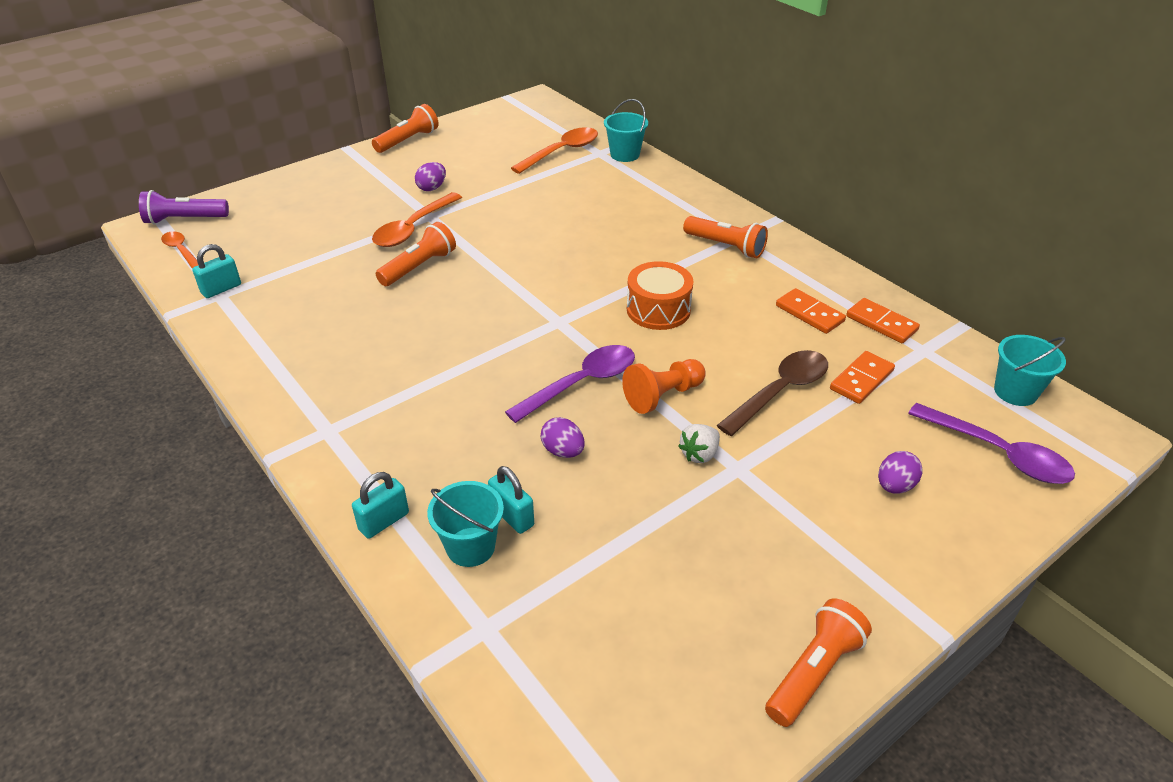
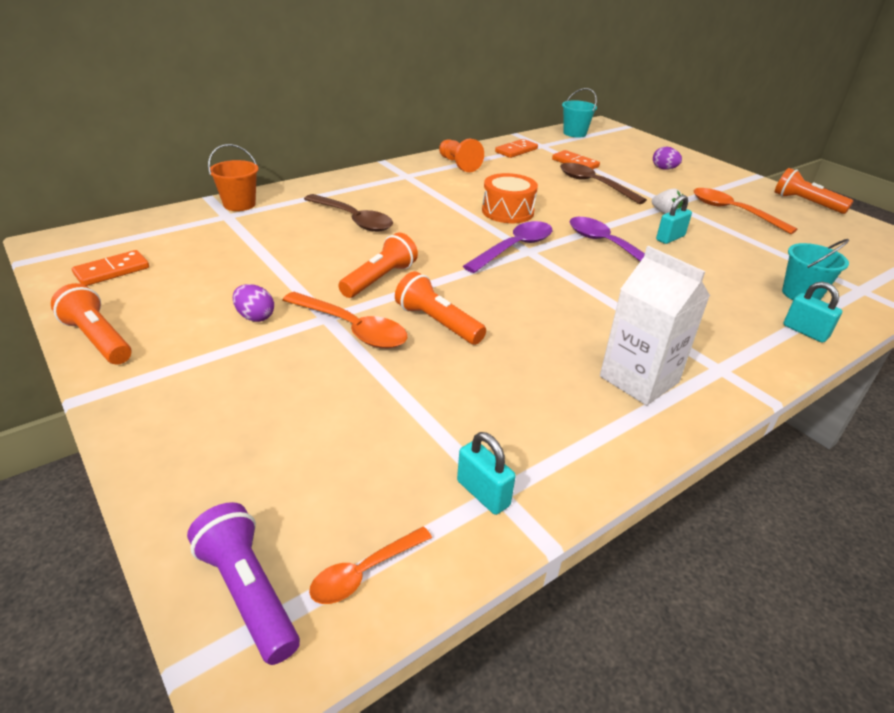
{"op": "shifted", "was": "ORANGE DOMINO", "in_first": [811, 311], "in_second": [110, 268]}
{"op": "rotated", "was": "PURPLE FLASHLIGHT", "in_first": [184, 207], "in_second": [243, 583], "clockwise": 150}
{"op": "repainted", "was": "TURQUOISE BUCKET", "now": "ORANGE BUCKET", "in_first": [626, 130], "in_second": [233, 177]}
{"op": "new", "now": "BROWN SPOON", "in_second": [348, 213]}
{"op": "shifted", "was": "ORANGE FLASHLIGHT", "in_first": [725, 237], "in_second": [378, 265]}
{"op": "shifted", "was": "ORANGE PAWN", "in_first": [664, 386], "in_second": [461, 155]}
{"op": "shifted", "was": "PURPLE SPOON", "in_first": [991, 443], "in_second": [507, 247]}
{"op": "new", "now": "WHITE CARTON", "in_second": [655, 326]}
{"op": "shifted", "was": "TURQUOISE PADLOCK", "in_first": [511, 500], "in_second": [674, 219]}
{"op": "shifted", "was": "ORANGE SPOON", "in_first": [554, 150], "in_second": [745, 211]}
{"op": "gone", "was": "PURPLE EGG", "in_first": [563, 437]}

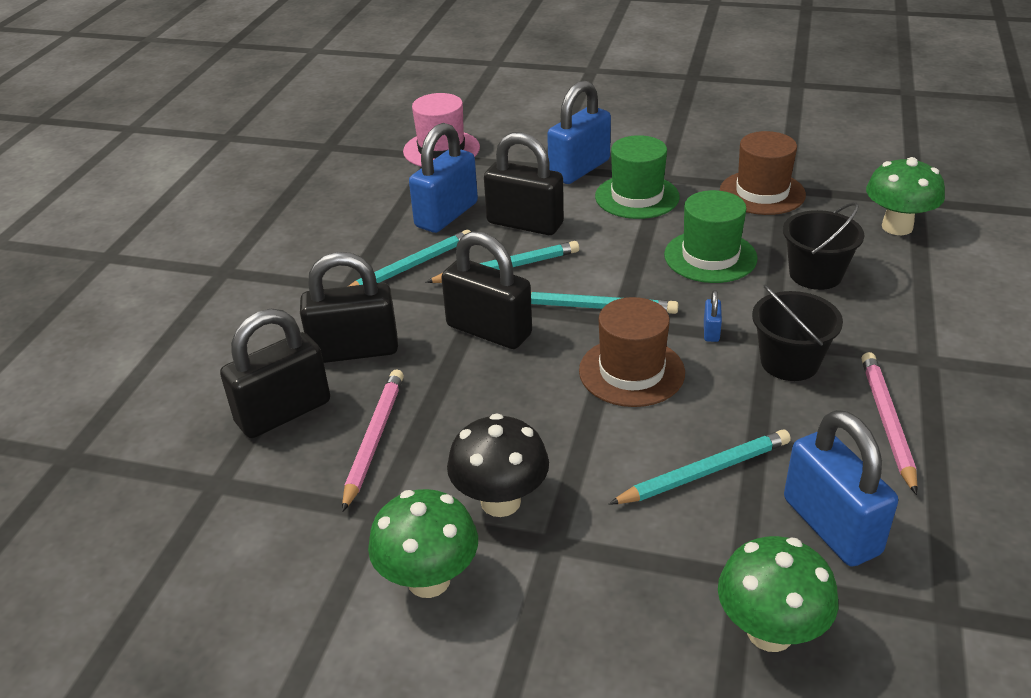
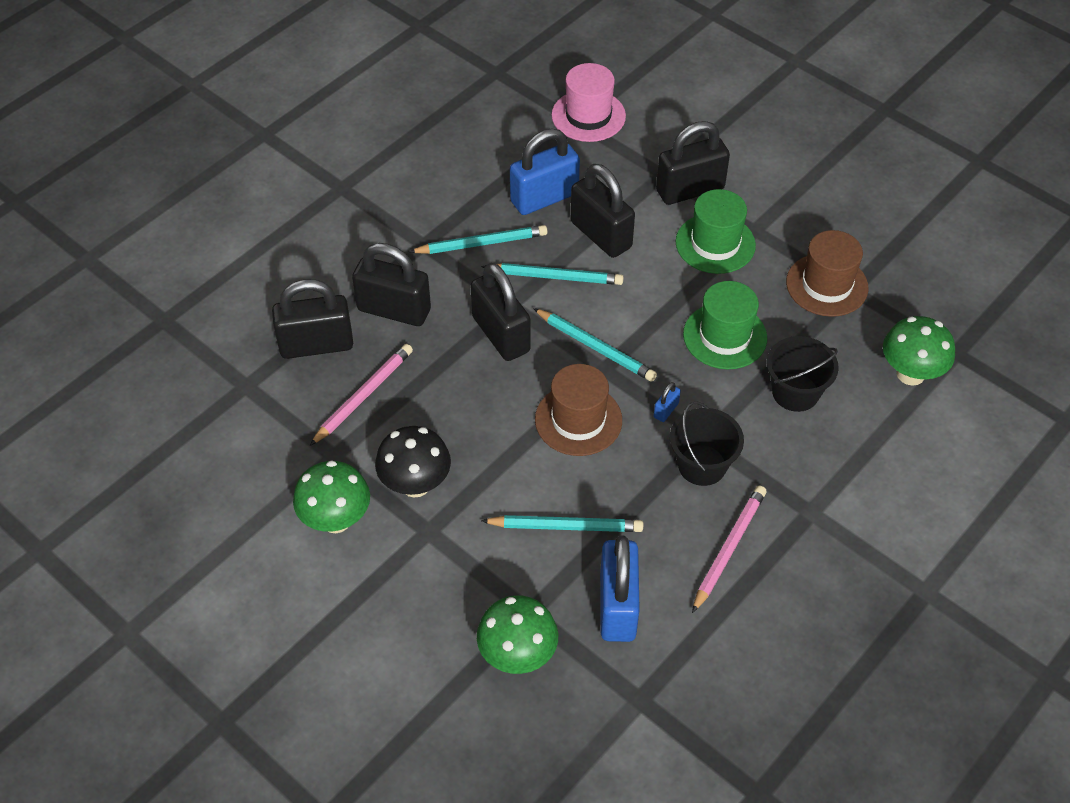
{"op": "repainted", "was": "BLUE PADLOCK", "now": "BLACK PADLOCK", "in_first": [579, 132], "in_second": [693, 163]}

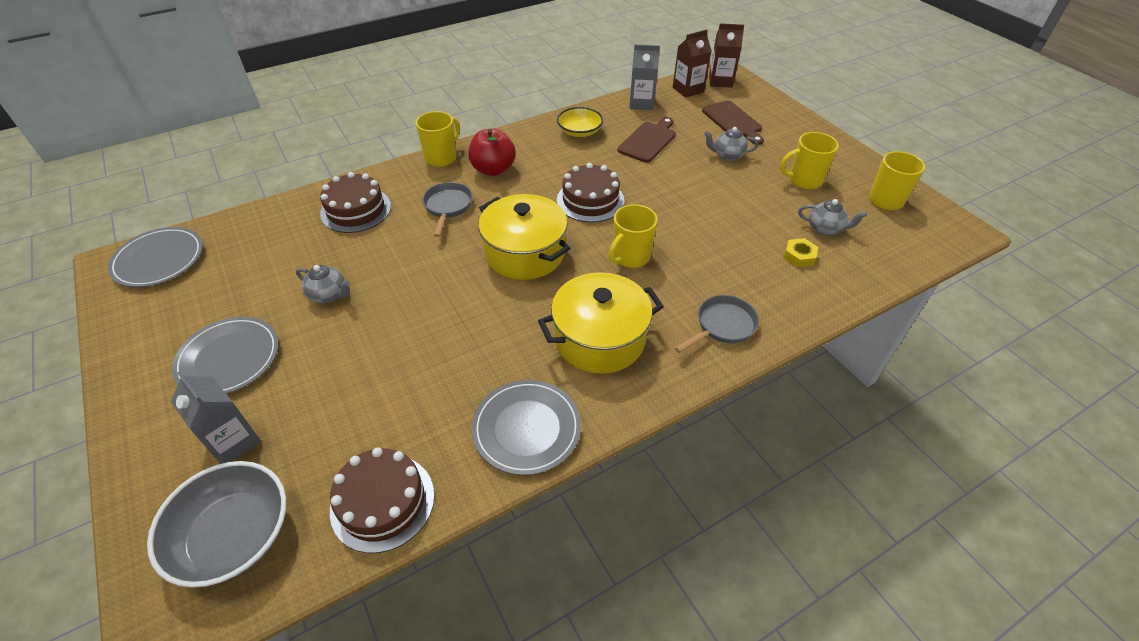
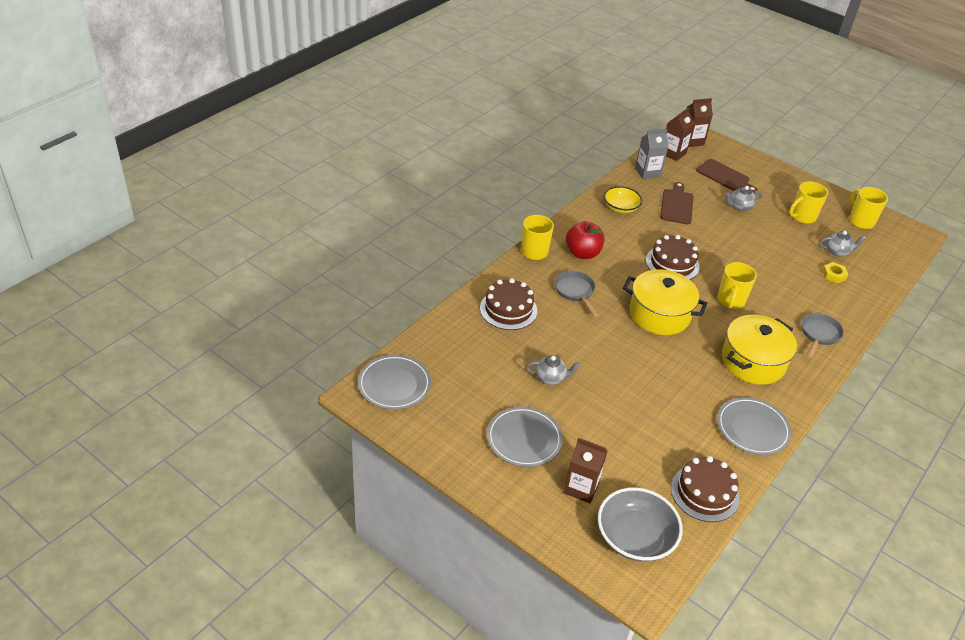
{"op": "repainted", "was": "GREY CARTON", "now": "BROWN CARTON", "in_first": [216, 417], "in_second": [585, 470]}

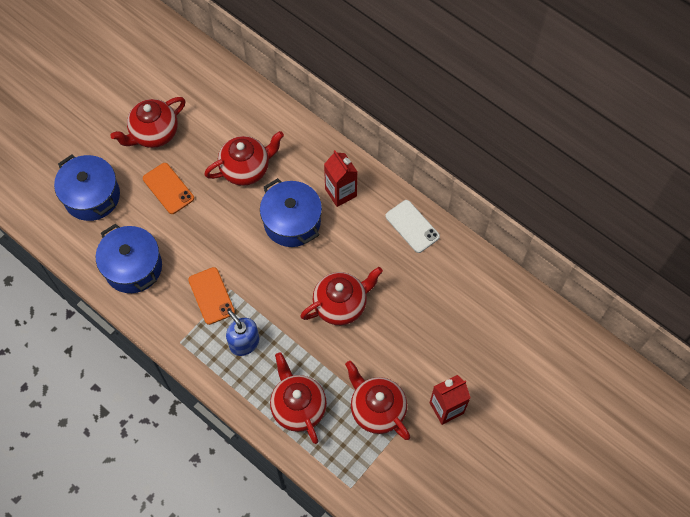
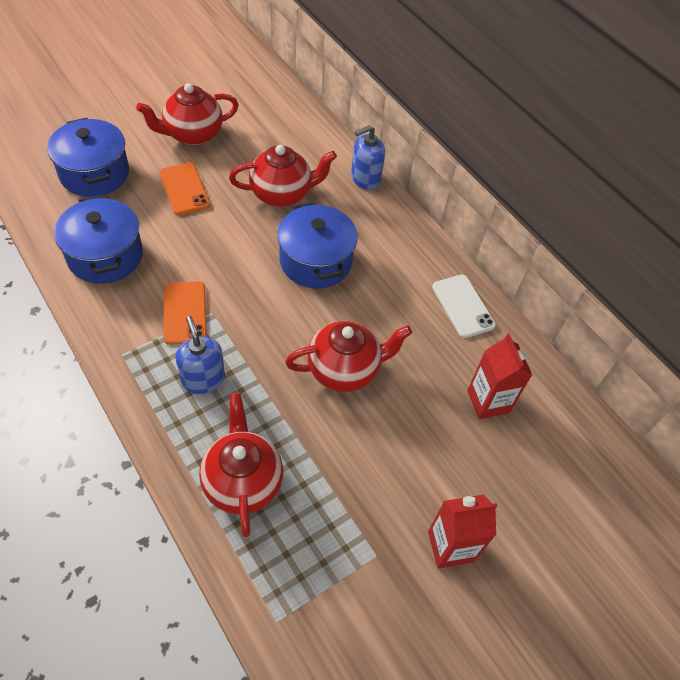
{"op": "new", "now": "BLUE SOAP DISPENSER", "in_second": [368, 157]}
{"op": "shifted", "was": "RED CARTON", "in_first": [340, 178], "in_second": [499, 376]}
{"op": "gone", "was": "RED TEAPOT", "in_first": [377, 400]}

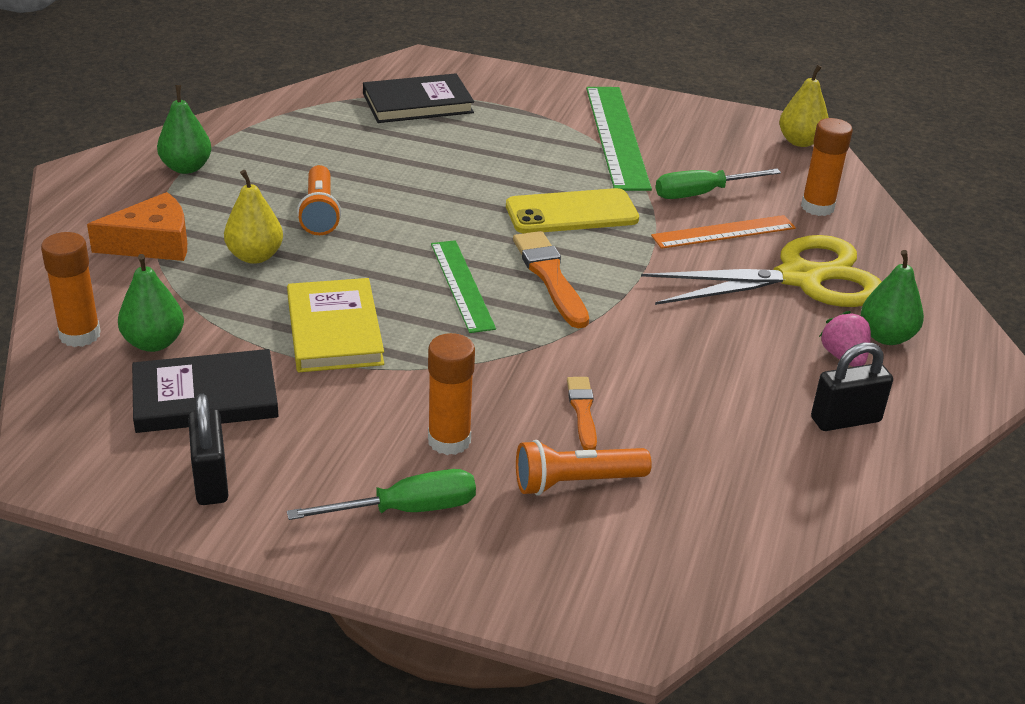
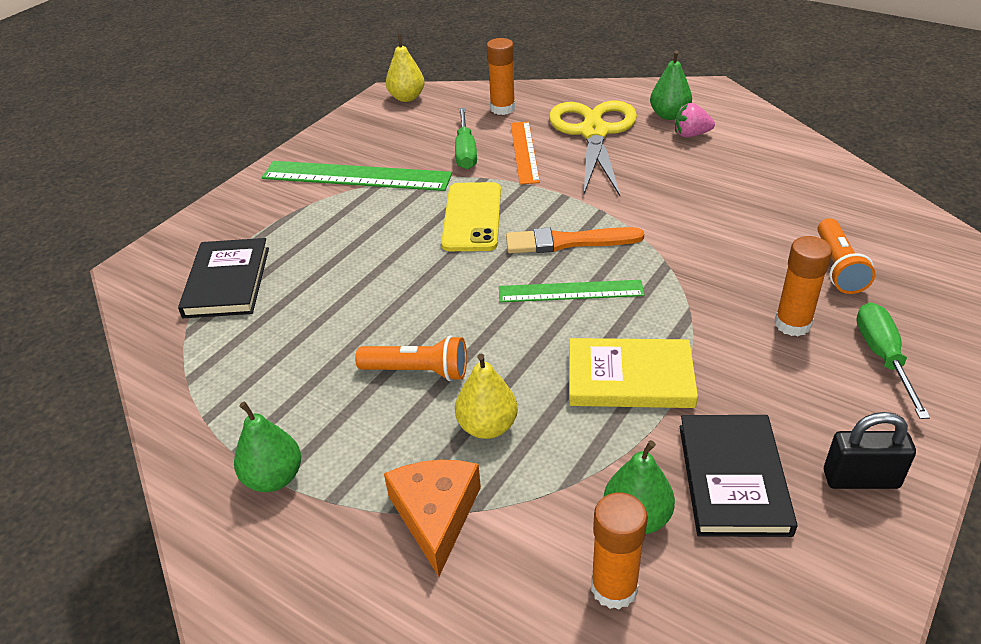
{"op": "gone", "was": "ORANGE BRUSH", "in_first": [582, 413]}
{"op": "gone", "was": "BLACK PADLOCK", "in_first": [852, 387]}

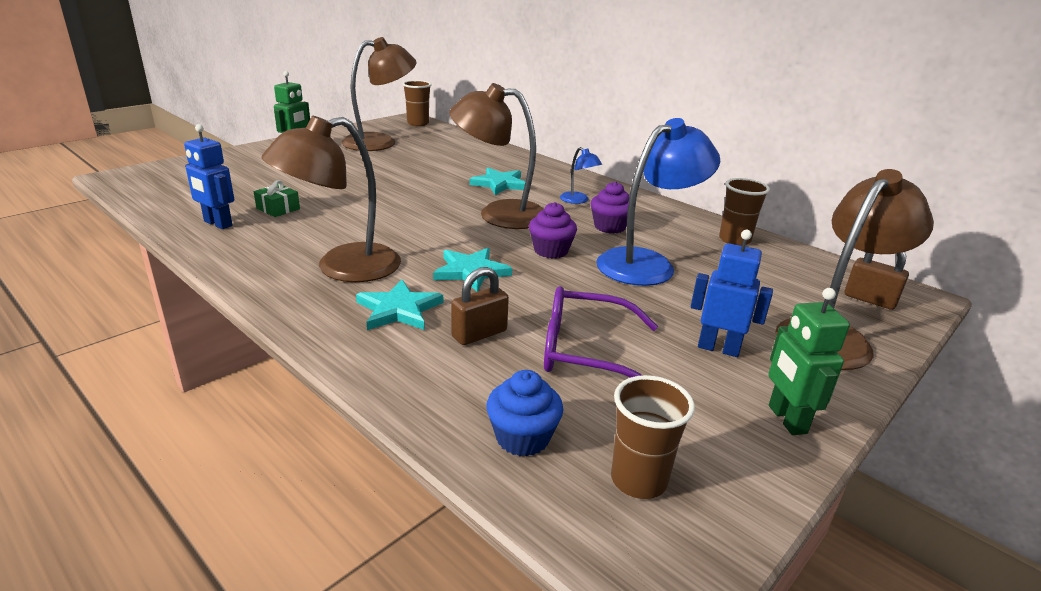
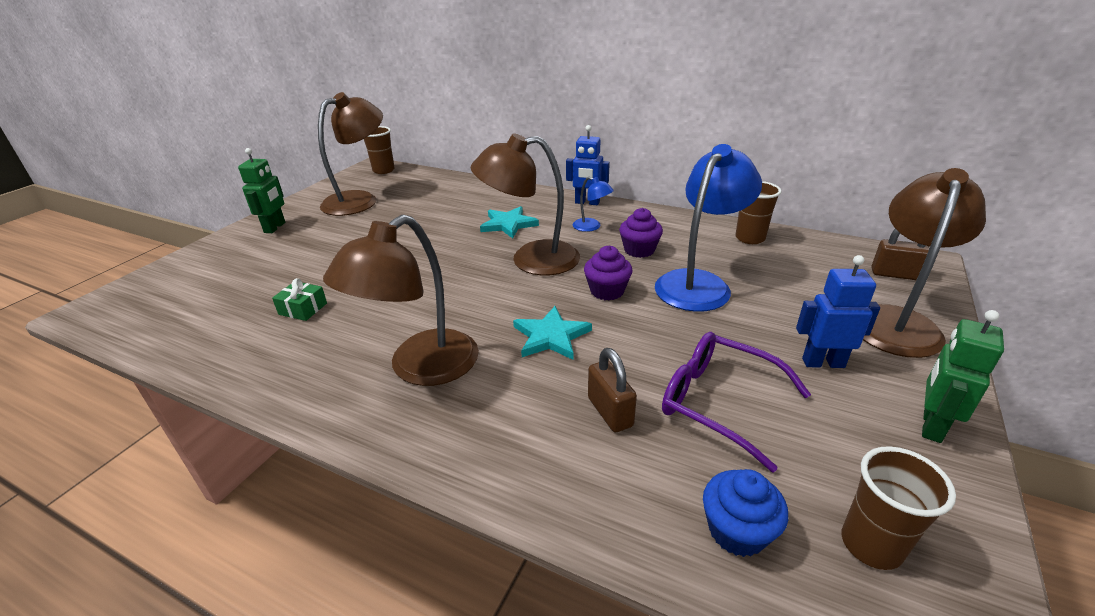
{"op": "shifted", "was": "BLUE ROBOT", "in_first": [209, 176], "in_second": [588, 165]}
{"op": "rotated", "was": "BROWN PADLOCK", "in_first": [480, 306], "in_second": [612, 390], "clockwise": -60}
{"op": "rotated", "was": "PURPLE GLASSES", "in_first": [601, 332], "in_second": [736, 402], "clockwise": 45}
{"op": "rotated", "was": "GREEN ROBOT", "in_first": [809, 361], "in_second": [963, 376], "clockwise": 60}
{"op": "gone", "was": "TURQUOISE STAR", "in_first": [399, 304]}

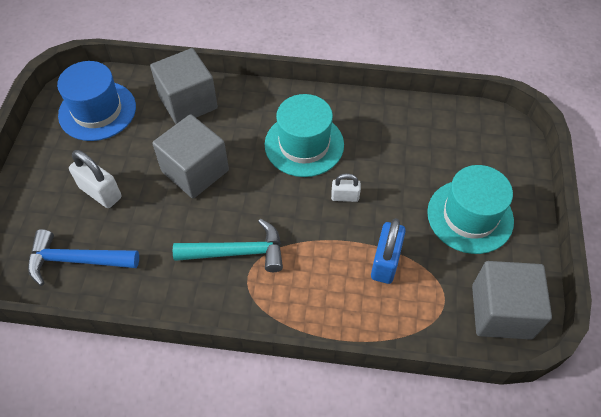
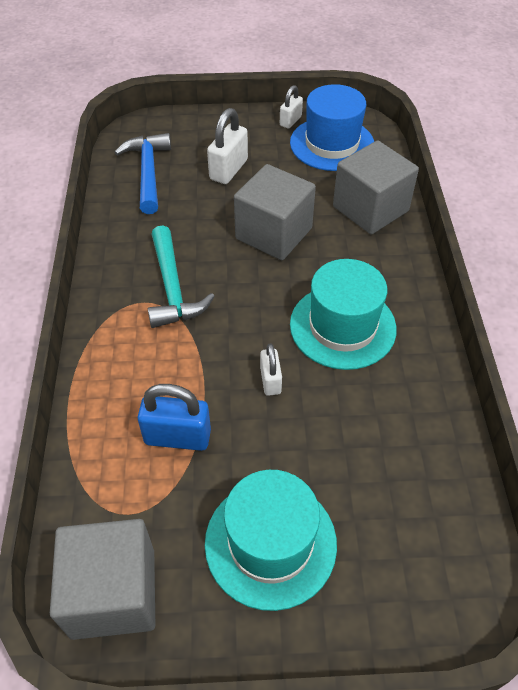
{"op": "new", "now": "WHITE PADLOCK", "in_second": [291, 107]}

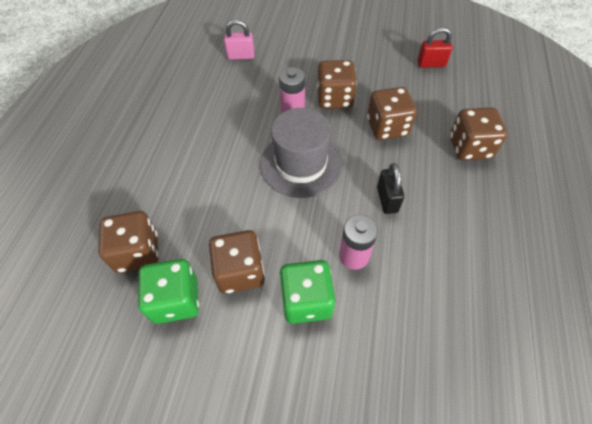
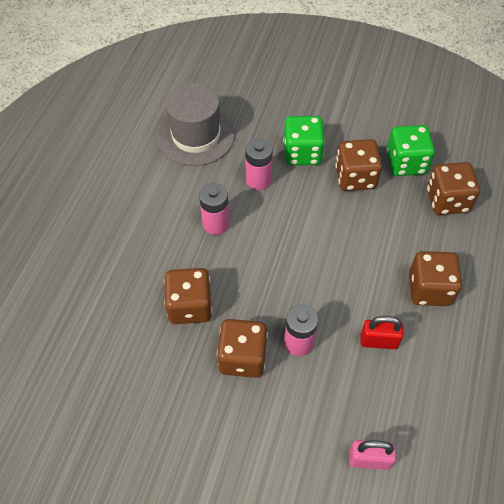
{"op": "shifted", "was": "GREY HAT", "in_first": [301, 153], "in_second": [196, 124]}
{"op": "swapped", "was": "BLACK PADLOCK", "now": "PINK BATTERY", "in_first": [390, 188], "in_second": [214, 209]}
{"op": "shifted", "was": "RED PADLOCK", "in_first": [435, 47], "in_second": [382, 332]}
{"op": "shifted", "was": "BROWN DICE", "in_first": [479, 133], "in_second": [435, 278]}

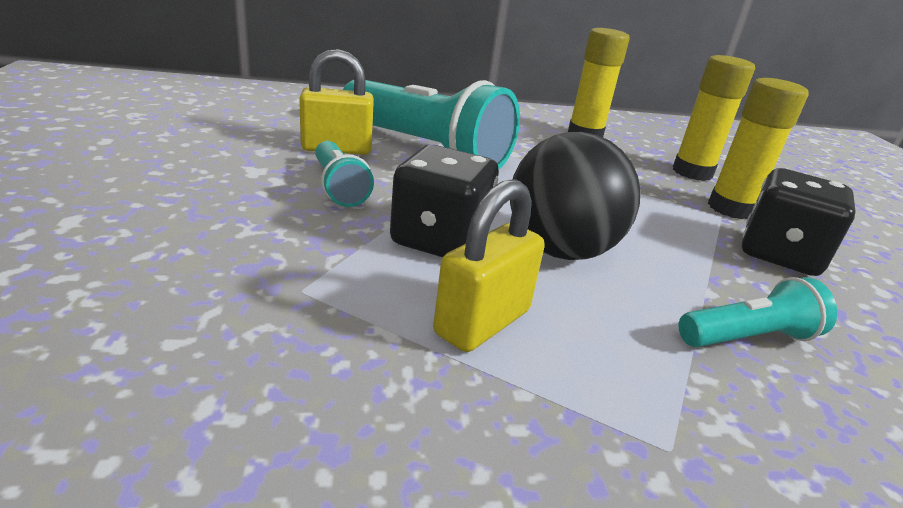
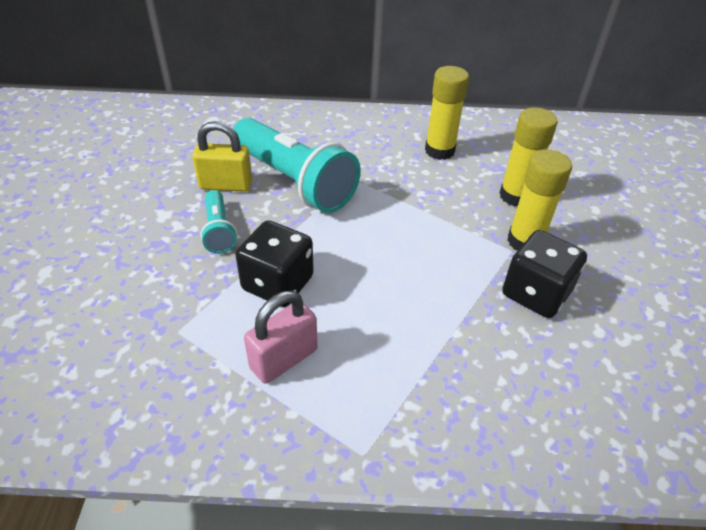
{"op": "repainted", "was": "YELLOW PADLOCK", "now": "PINK PADLOCK", "in_first": [489, 265], "in_second": [280, 337]}
{"op": "gone", "was": "BLACK BALL", "in_first": [575, 196]}
{"op": "gone", "was": "TURQUOISE FLASHLIGHT", "in_first": [758, 312]}

